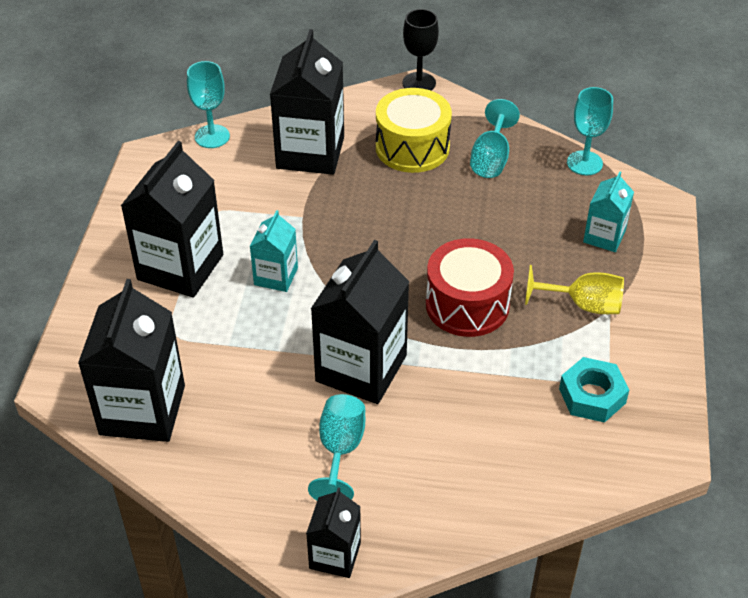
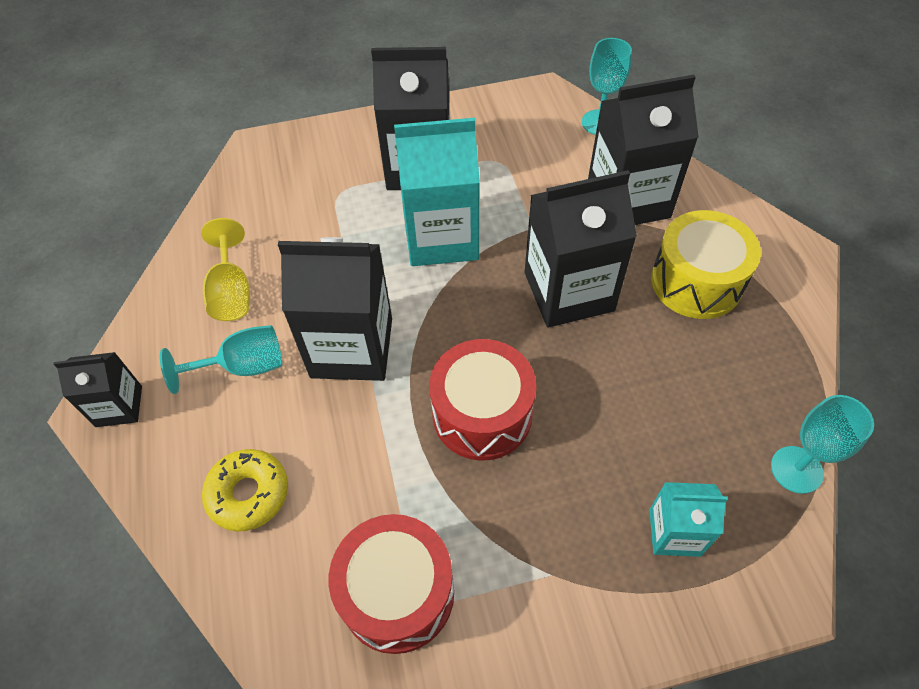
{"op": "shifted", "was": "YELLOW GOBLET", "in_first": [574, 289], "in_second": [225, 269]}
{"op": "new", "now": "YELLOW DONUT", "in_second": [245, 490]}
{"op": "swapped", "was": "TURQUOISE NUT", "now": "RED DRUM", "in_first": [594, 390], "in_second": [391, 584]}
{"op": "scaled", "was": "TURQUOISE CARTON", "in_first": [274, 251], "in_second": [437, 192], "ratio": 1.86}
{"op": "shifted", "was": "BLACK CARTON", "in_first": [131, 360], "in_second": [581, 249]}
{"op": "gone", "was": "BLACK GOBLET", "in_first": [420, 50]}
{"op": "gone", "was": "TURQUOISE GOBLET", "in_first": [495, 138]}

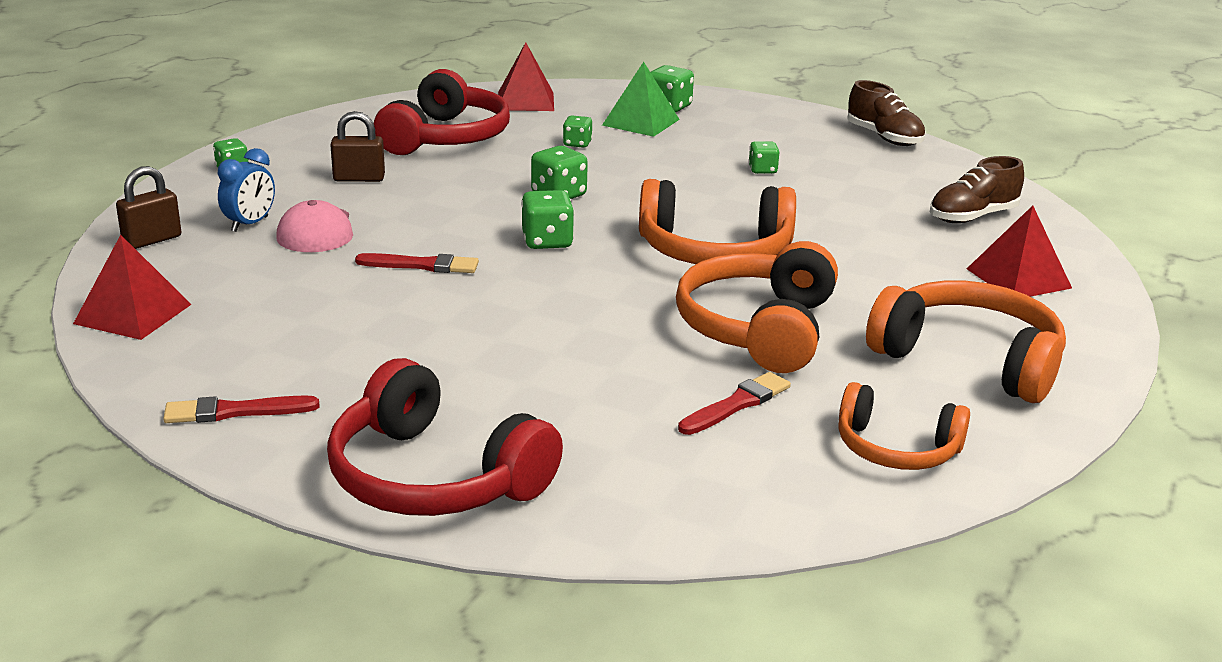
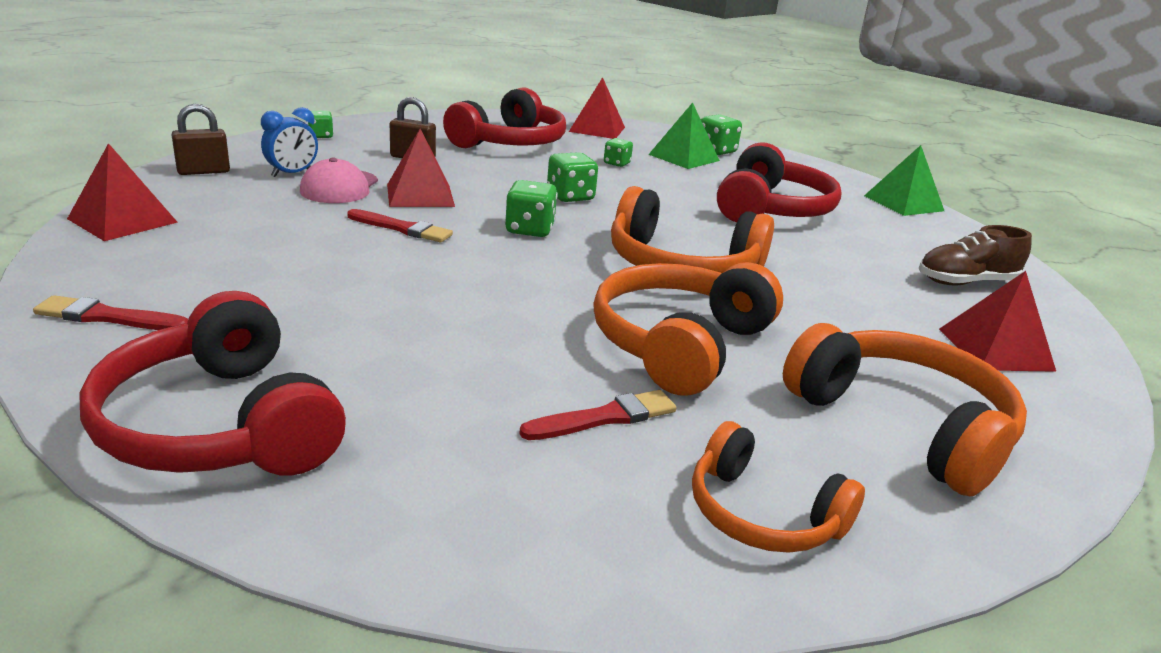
{"op": "new", "now": "RED PYRAMID", "in_second": [421, 168]}
{"op": "swapped", "was": "GREEN DICE", "now": "RED HEADPHONES", "in_first": [763, 157], "in_second": [779, 182]}
{"op": "swapped", "was": "BROWN SHOE", "now": "GREEN PYRAMID", "in_first": [886, 113], "in_second": [904, 180]}

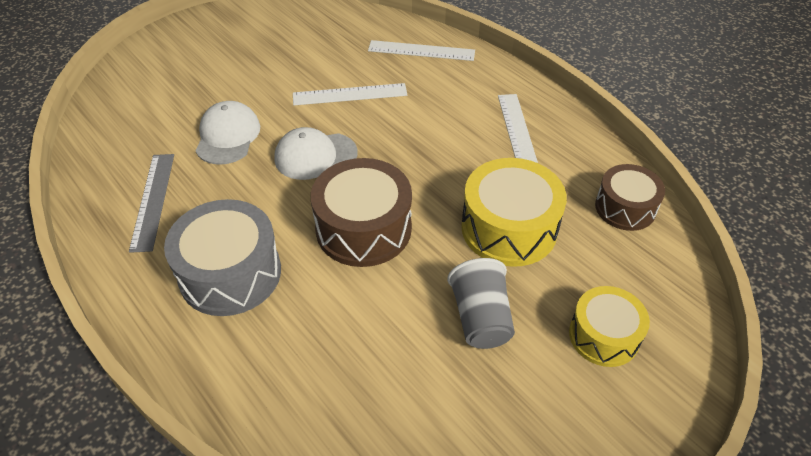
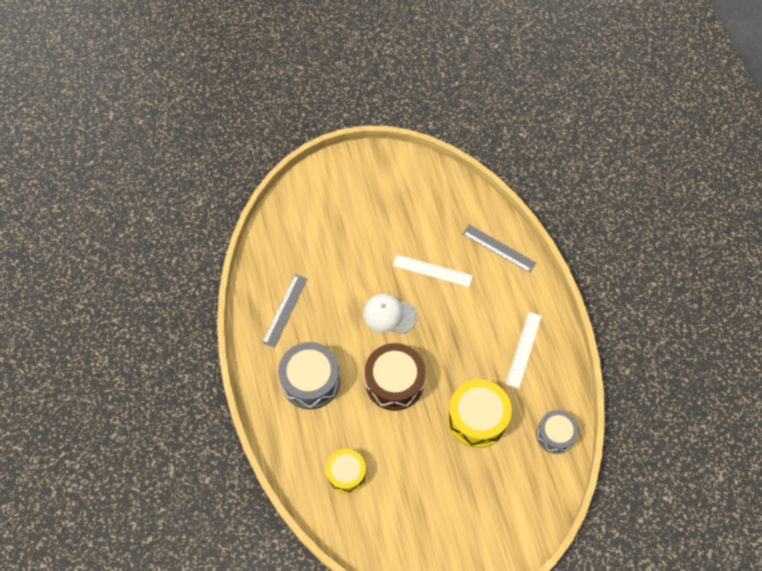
{"op": "shifted", "was": "YELLOW DRUM", "in_first": [609, 326], "in_second": [346, 471]}
{"op": "repainted", "was": "WHITE RULER", "now": "GREY RULER", "in_first": [421, 50], "in_second": [499, 249]}
{"op": "repainted", "was": "BROWN DRUM", "now": "GREY DRUM", "in_first": [630, 197], "in_second": [557, 432]}
{"op": "gone", "was": "WHITE CAP", "in_first": [228, 133]}
{"op": "gone", "was": "GREY CUP", "in_first": [481, 303]}

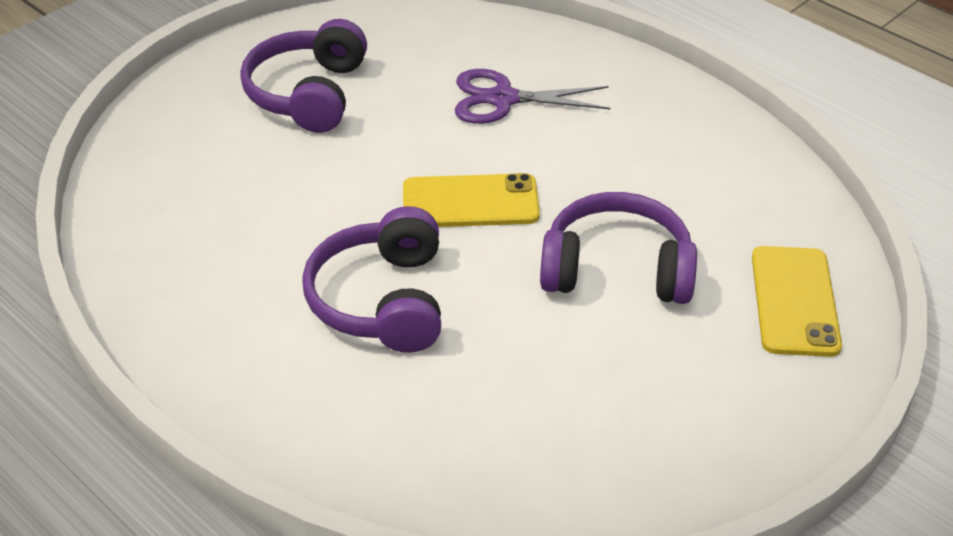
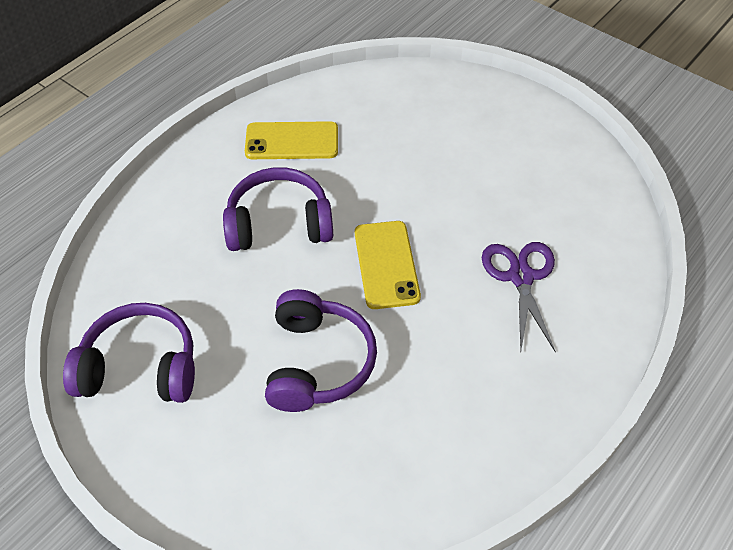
{"op": "shifted", "was": "PURPLE HEADPHONES", "in_first": [303, 76], "in_second": [129, 353]}
{"op": "shifted", "was": "YELLOW PHONE", "in_first": [797, 301], "in_second": [291, 140]}

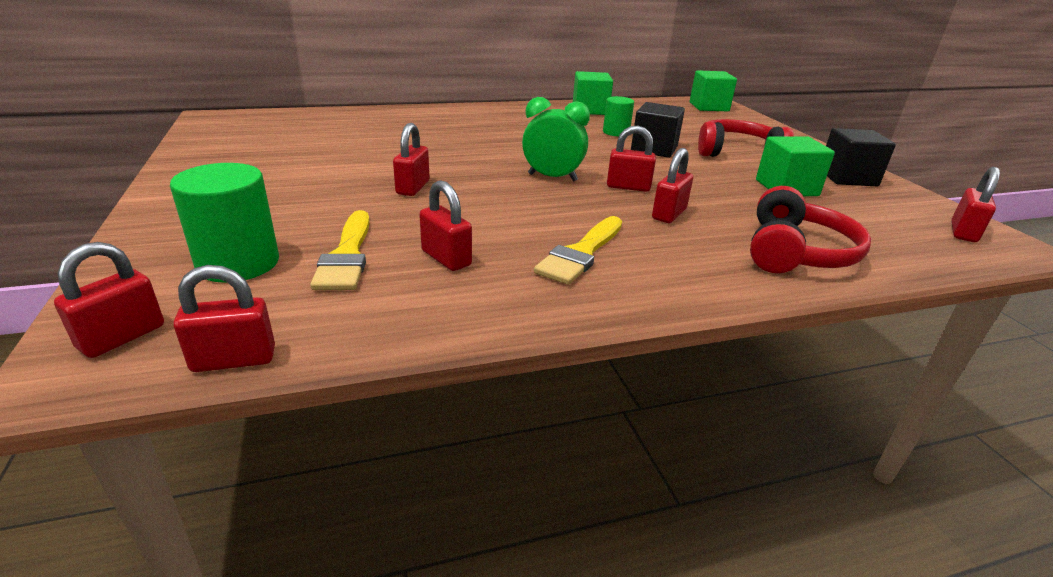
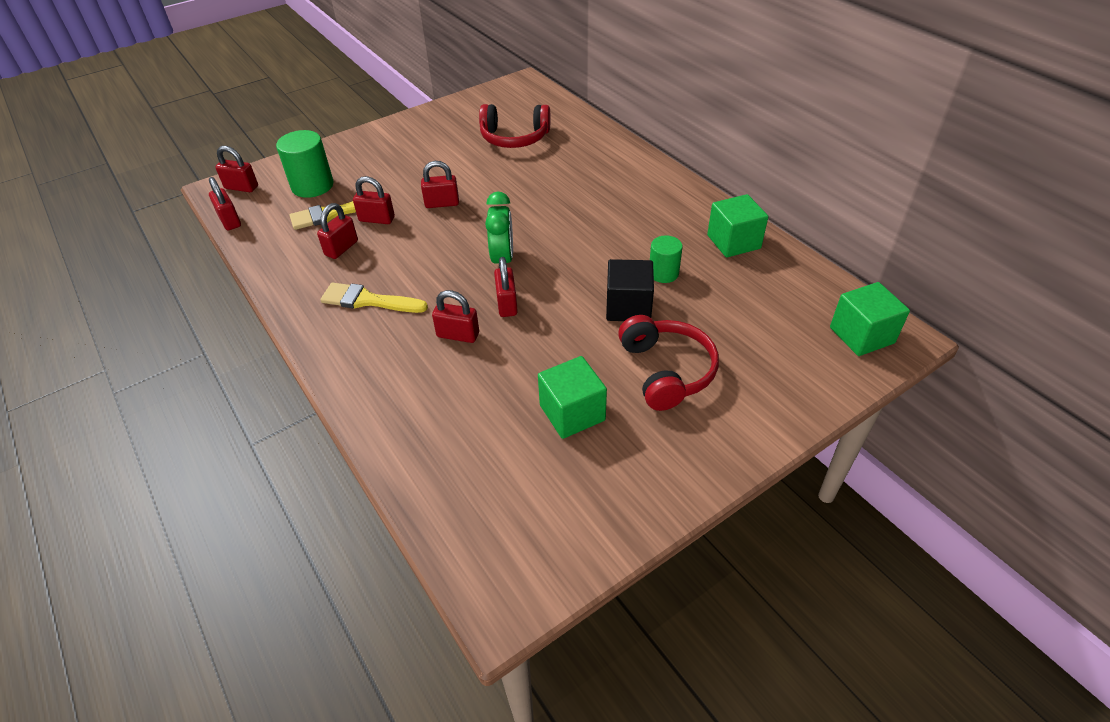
{"op": "shifted", "was": "RED PADLOCK", "in_first": [975, 204], "in_second": [374, 200]}
{"op": "shifted", "was": "RED HEADPHONES", "in_first": [810, 229], "in_second": [515, 126]}
{"op": "gone", "was": "BLACK CUBE", "in_first": [861, 157]}

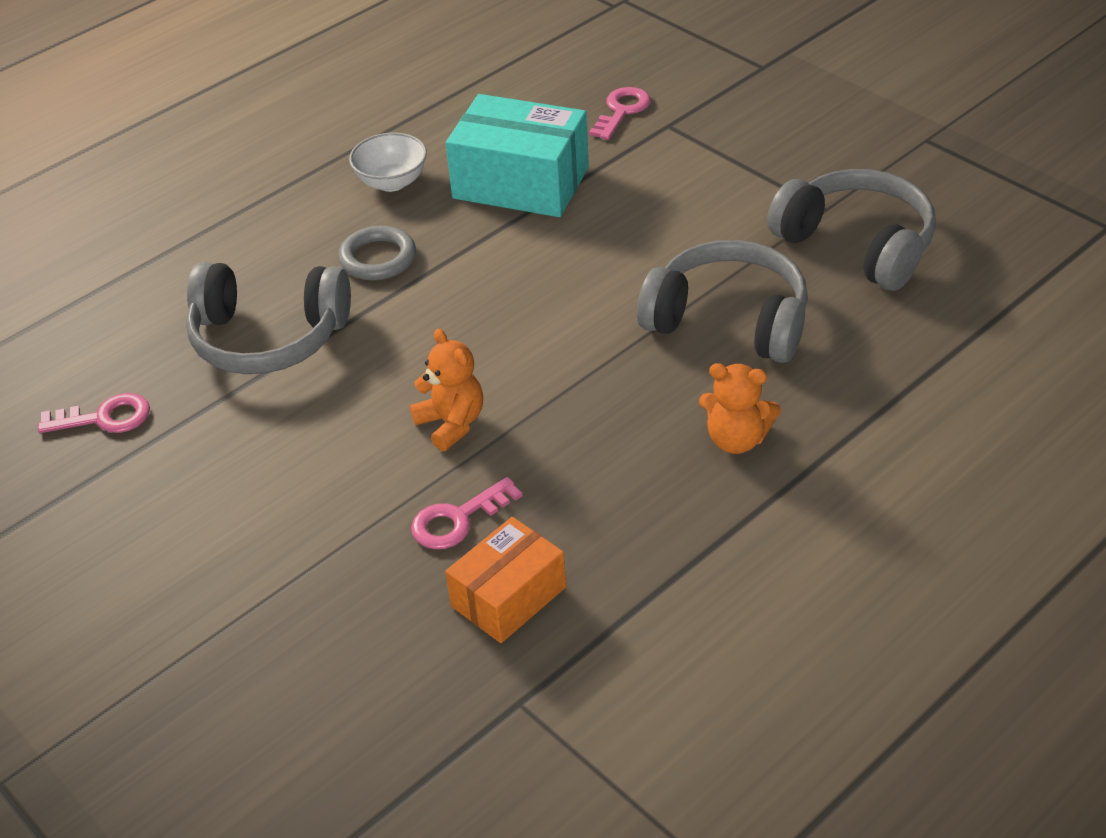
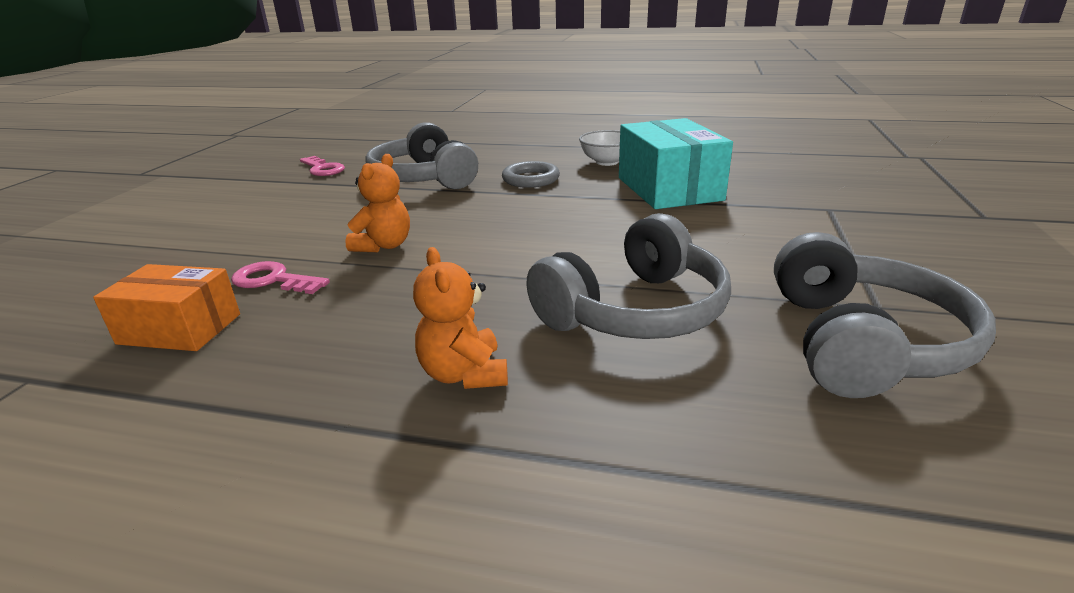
{"op": "rotated", "was": "GREY HEADPHONES", "in_first": [722, 301], "in_second": [628, 276], "clockwise": 60}
{"op": "gone", "was": "PINK KEY", "in_first": [620, 113]}

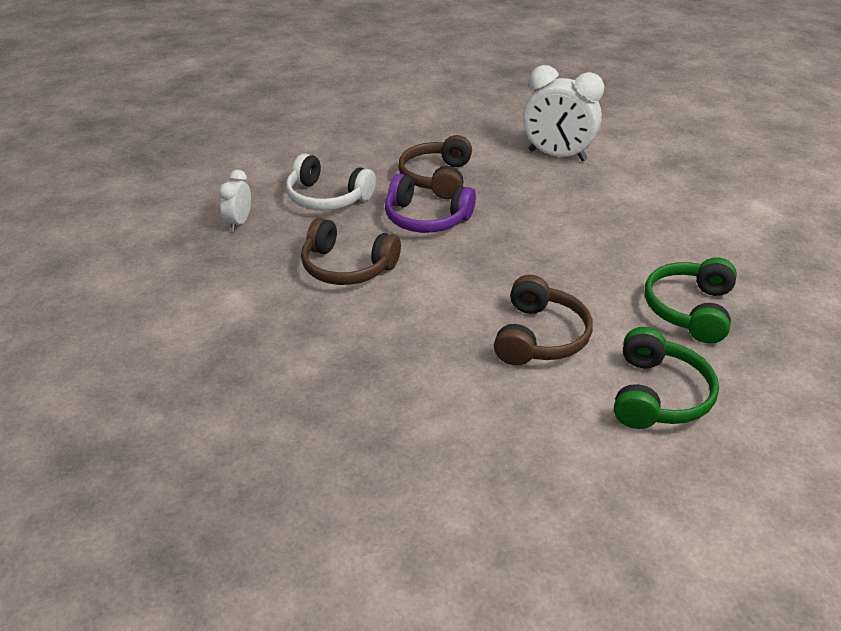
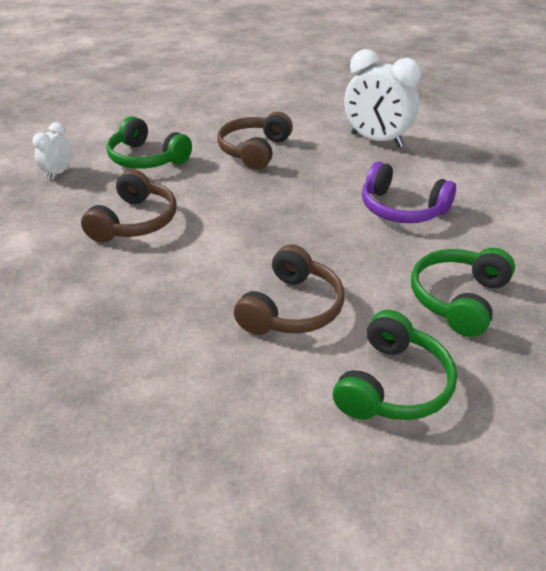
{"op": "rotated", "was": "BROWN HEADPHONES", "in_first": [351, 251], "in_second": [128, 206], "clockwise": -105}
{"op": "repainted", "was": "WHITE HEADPHONES", "now": "GREEN HEADPHONES", "in_first": [331, 182], "in_second": [149, 142]}
{"op": "shifted", "was": "PURPLE HEADPHONES", "in_first": [430, 203], "in_second": [409, 192]}

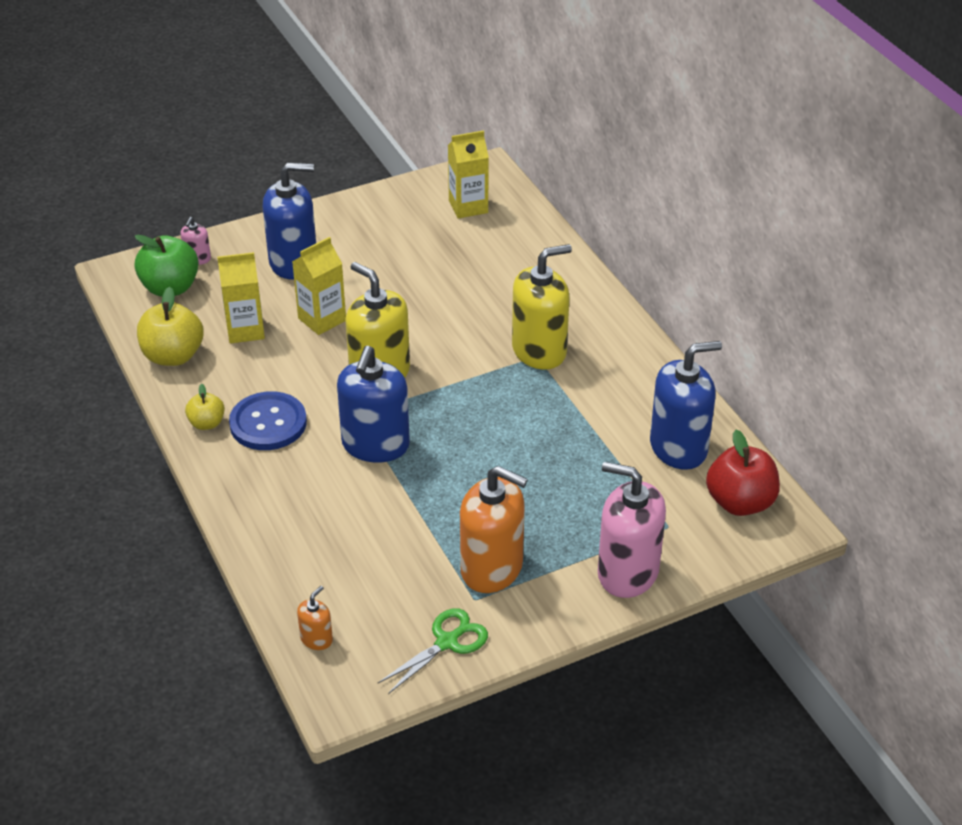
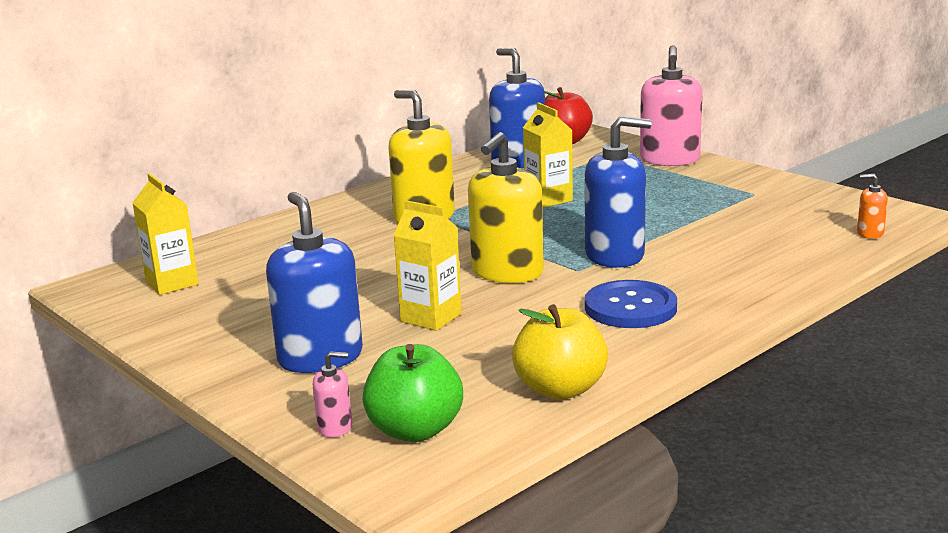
{"op": "shifted", "was": "YELLOW CARTON", "in_first": [241, 297], "in_second": [548, 155]}
{"op": "gone", "was": "YELLOW APPLE", "in_first": [205, 407]}
{"op": "gone", "was": "GREEN SCISSORS", "in_first": [433, 651]}
{"op": "gone", "was": "ORANGE SOAP DISPENSER", "in_first": [494, 529]}

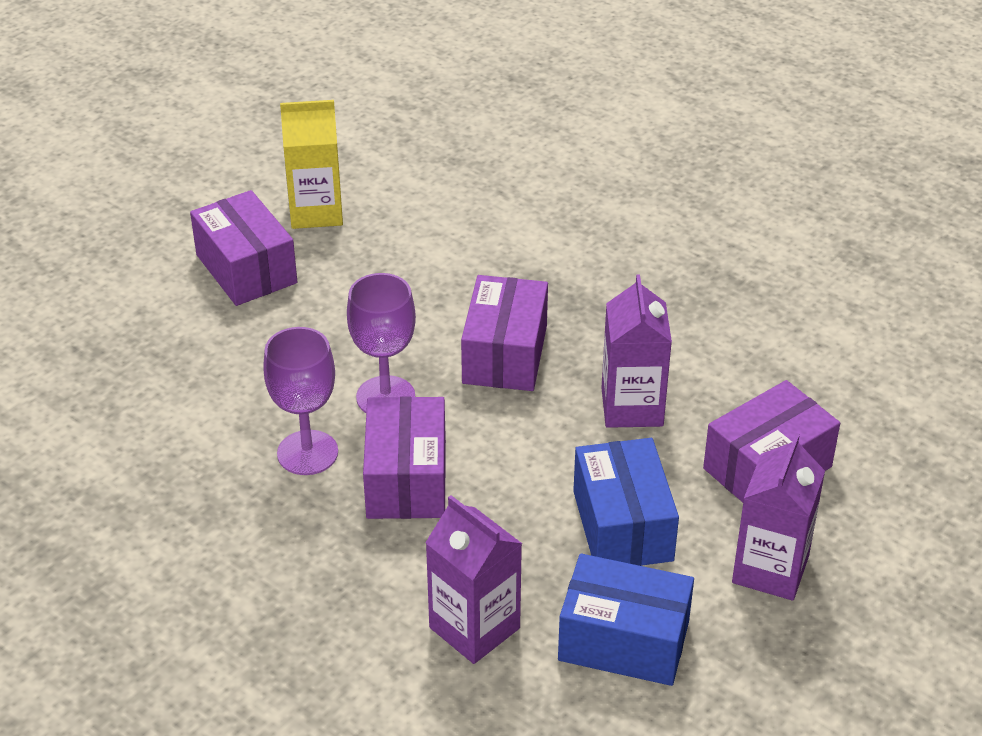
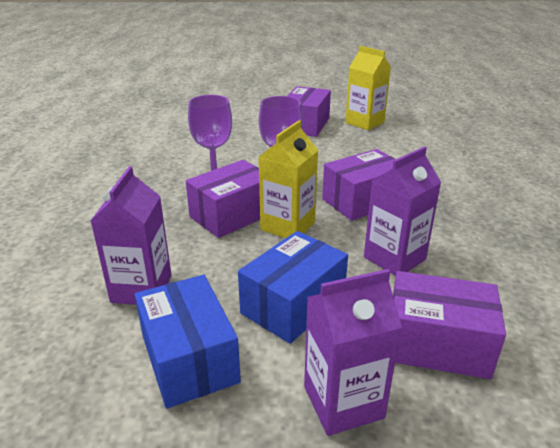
{"op": "new", "now": "YELLOW CARTON", "in_second": [288, 179]}

